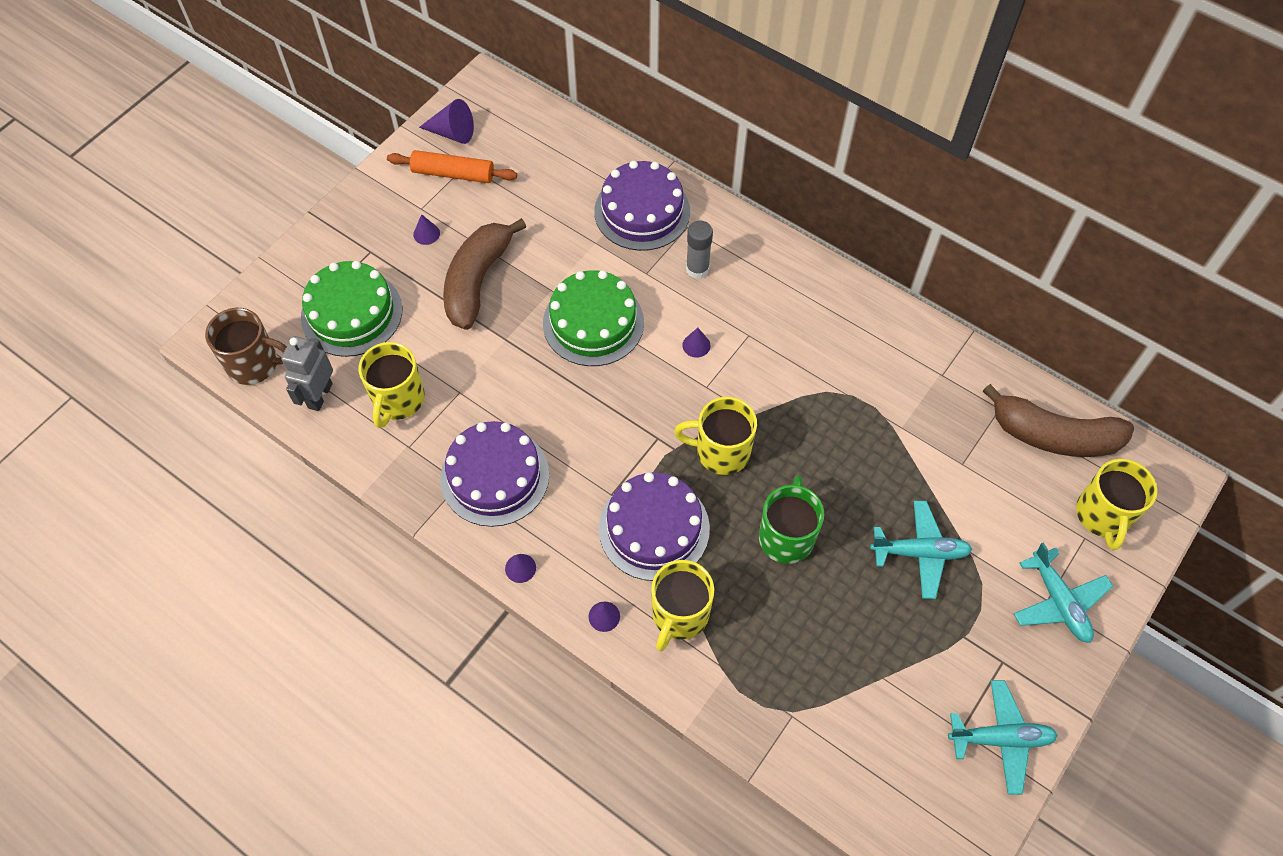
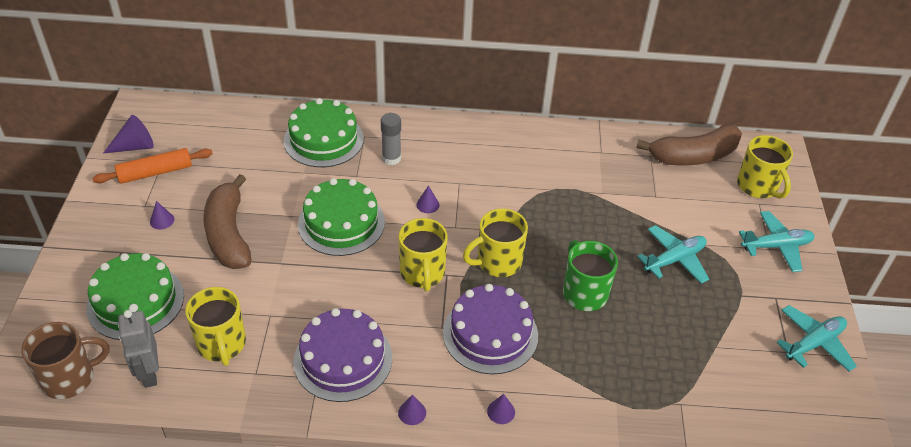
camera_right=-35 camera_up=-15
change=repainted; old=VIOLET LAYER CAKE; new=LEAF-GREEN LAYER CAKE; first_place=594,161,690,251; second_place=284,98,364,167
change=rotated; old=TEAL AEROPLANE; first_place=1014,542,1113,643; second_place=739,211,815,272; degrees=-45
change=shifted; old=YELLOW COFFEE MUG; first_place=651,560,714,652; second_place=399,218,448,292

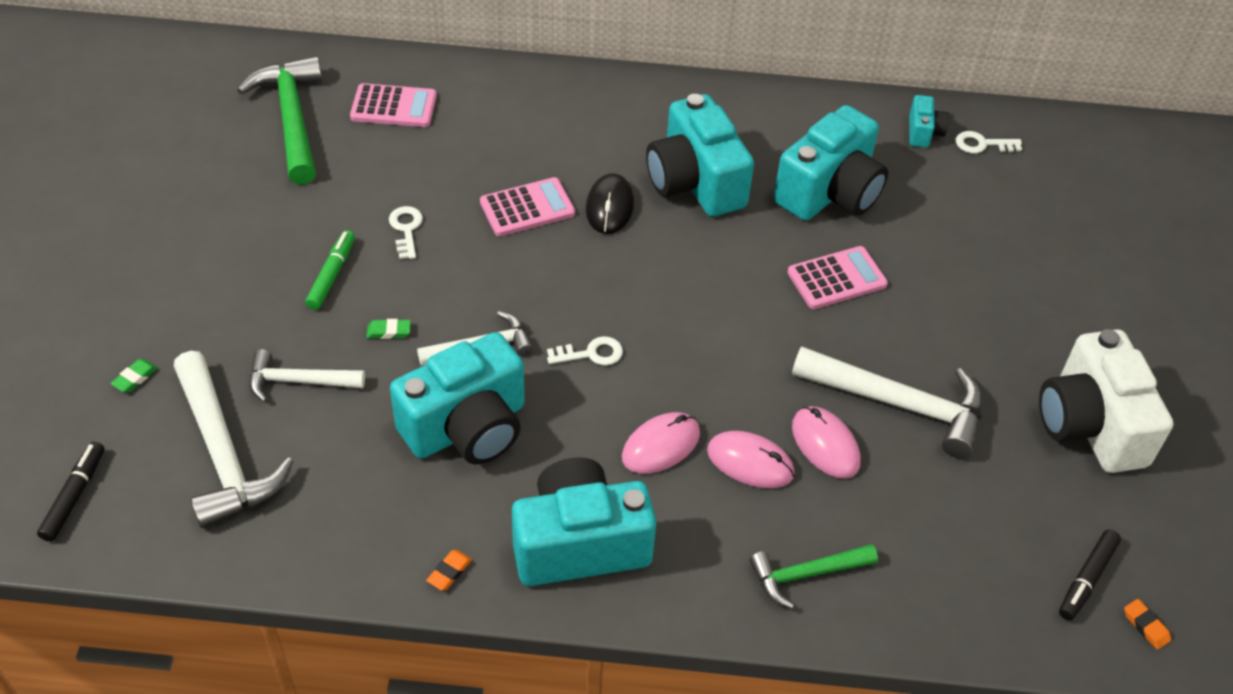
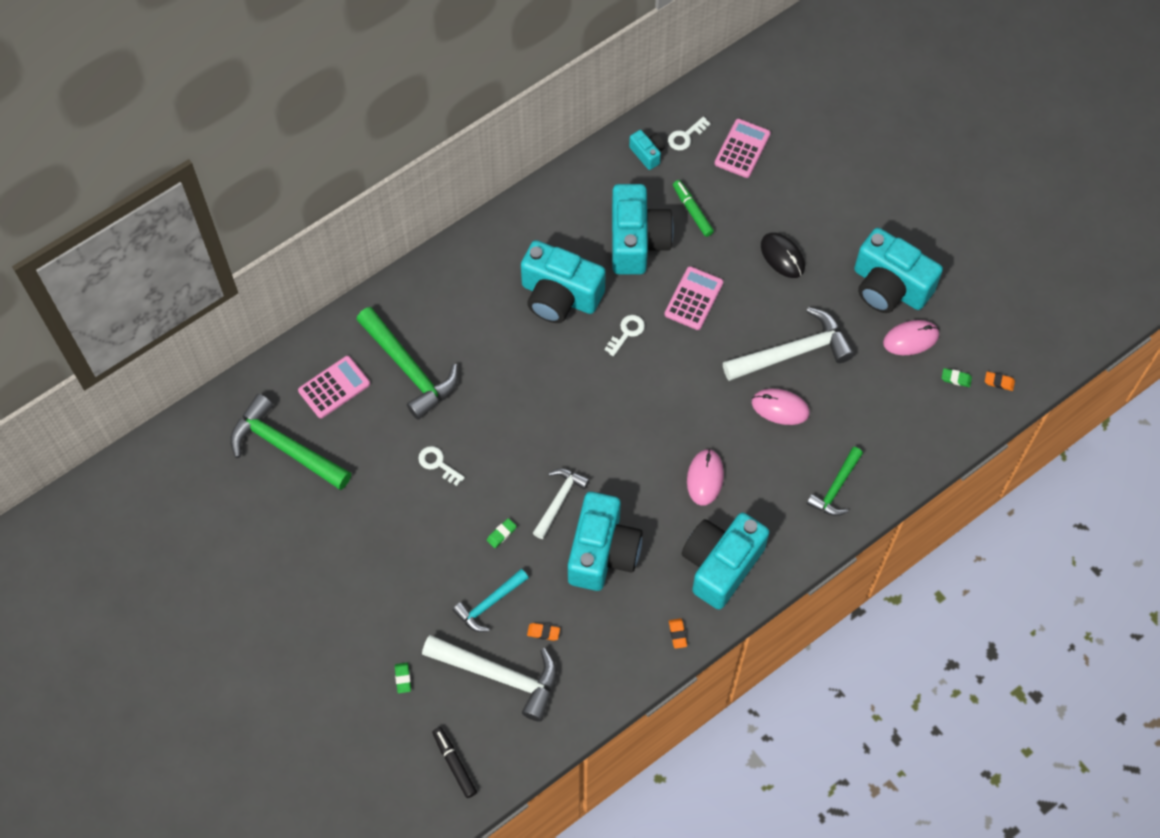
camera_right=-40 camera_up=15
change=shifted; old=BLACK COMPUTER MOUSE; first_place=586,173,634,234; second_place=761,232,805,278
change=shifted; old=ROSY POCKET CALCULATOR; first_place=480,177,575,236; second_place=715,119,771,178
change=shifted; old=LEAF-GREEN MARKER; first_place=305,230,355,310; second_place=673,180,714,237
change=repainted; old=WHITE COMPACT CAMERA; new=TEAL COMPACT CAMERA; first_place=1039,329,1173,473; second_place=854,228,943,313
change=shifted; old=WHITE LATCHKEY; first_place=547,336,623,365; second_place=605,315,645,356
change=repainted; old=WHITE CLAW HAMMER; new=TEAL CLAW HAMMER; first_place=249,349,365,402; second_place=453,569,529,632
change=shifted; old=ROSY COMPUTER MOUSE; first_place=707,431,795,488; second_place=883,320,939,355
change=swapped; old=BLACK MARKER; new=LEAF-GREEN ERASER; first_place=1059,530,1121,620; second_place=942,368,972,387
change=new; new=LEAF-GREEN CLAW HAMMER; second_place=356,307,458,420
change=new; new=ORANGE ERASER; second_place=527,623,560,641

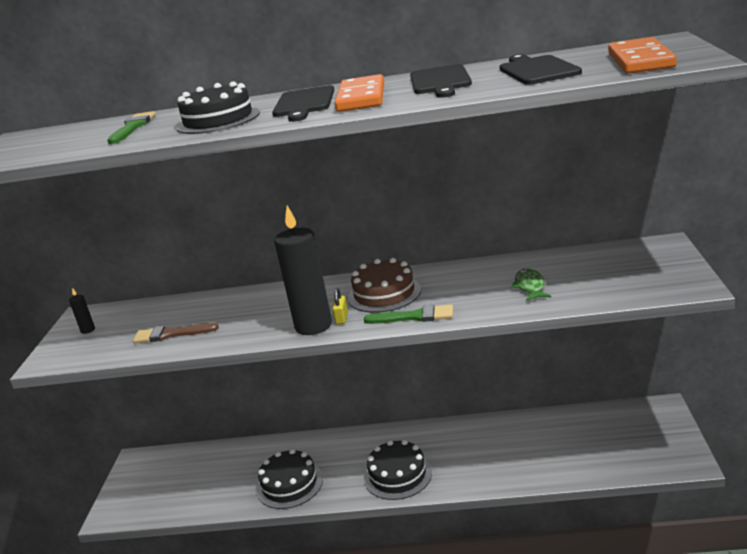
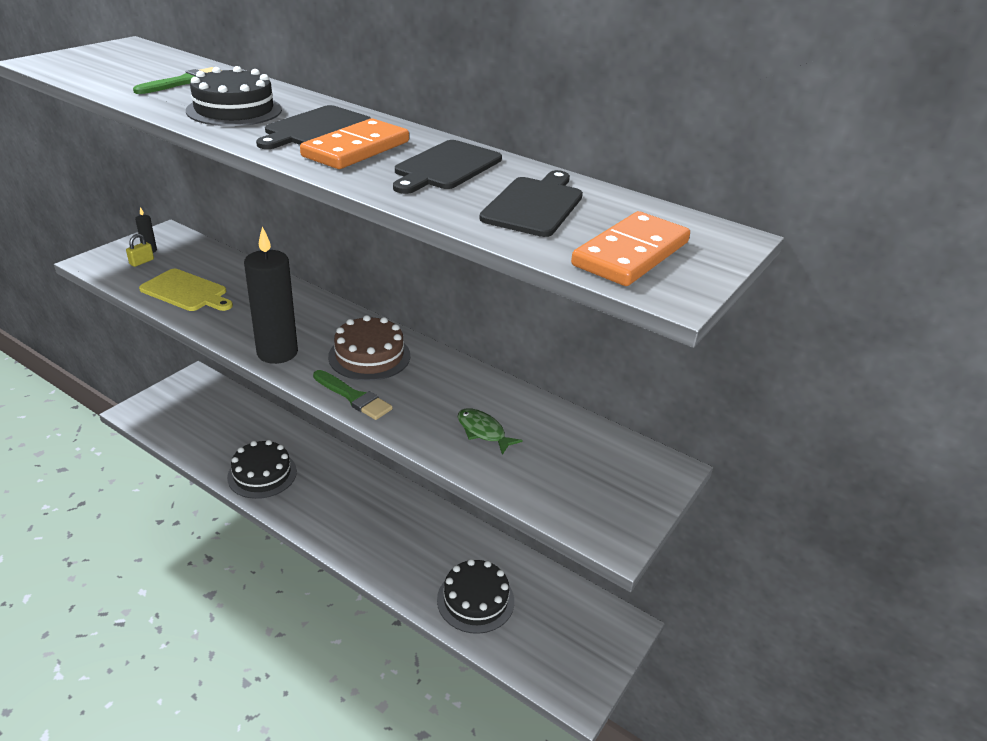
camera_right=25 camera_up=10
change=rotated; old=LEAF-GREEN FISH FIGURE; first_place=511,269,551,301; second_place=458,408,523,455; degrees=-75
change=shifted; old=YELLOW LOCK; first_place=332,288,348,324; second_place=126,234,154,267
change=swapped; old=RUSSET PAINT BRUSH; new=YELLOW BREAD BOARD; first_place=133,323,219,344; second_place=139,269,233,311
change=shifted; old=BLACK LAYER CAKE; first_place=364,439,432,500; second_place=437,559,514,634

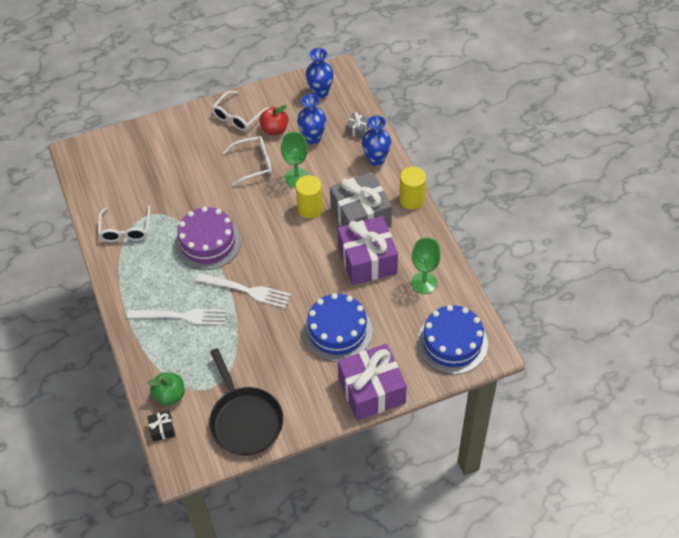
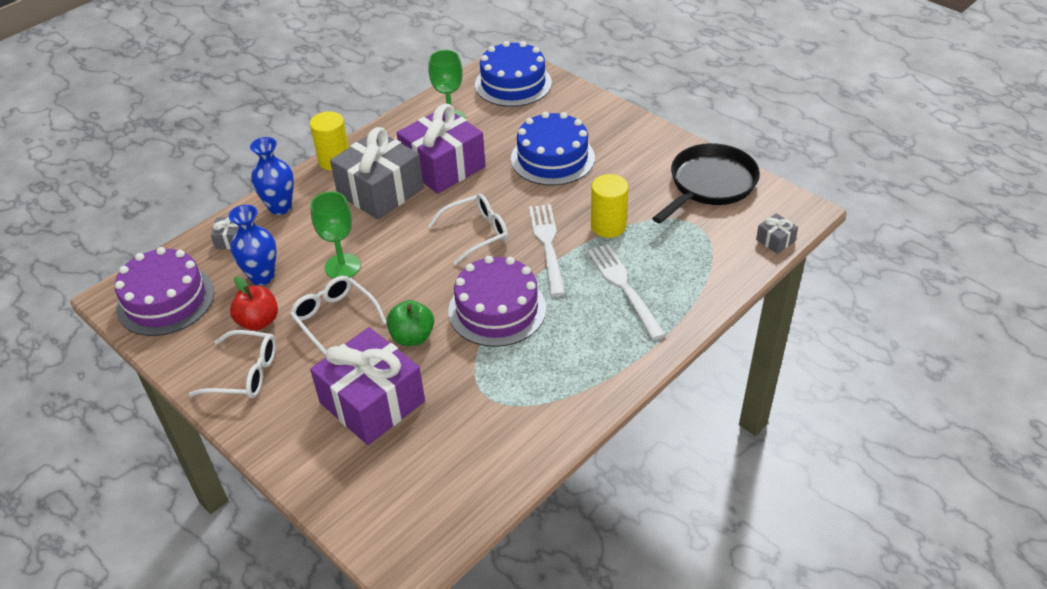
camera_right=-115 camera_up=-10
change=swapped; old=BLUE VASE; new=VIOLET LAYER CAKE; first_place=306,48,334,98; second_place=115,247,214,336
change=shifted; old=YELLOW CYLINDER; first_place=296,175,323,218; second_place=591,174,629,238
change=shifted; old=WHITE GLASSES; first_place=98,205,150,242; second_place=428,194,508,265
change=shifted; old=VIOLET WRAPPED GIFT; first_place=338,344,407,420; second_place=310,327,425,445
change=shifted; old=LEAF-GREEN TOY APPLE; first_place=147,373,185,406; second_place=386,300,434,346
change=repainted; old=BLACK WRAPPED GIFT; new=ASH-GREY WRAPPED GIFT; first_place=147,411,175,442; second_place=756,213,798,254

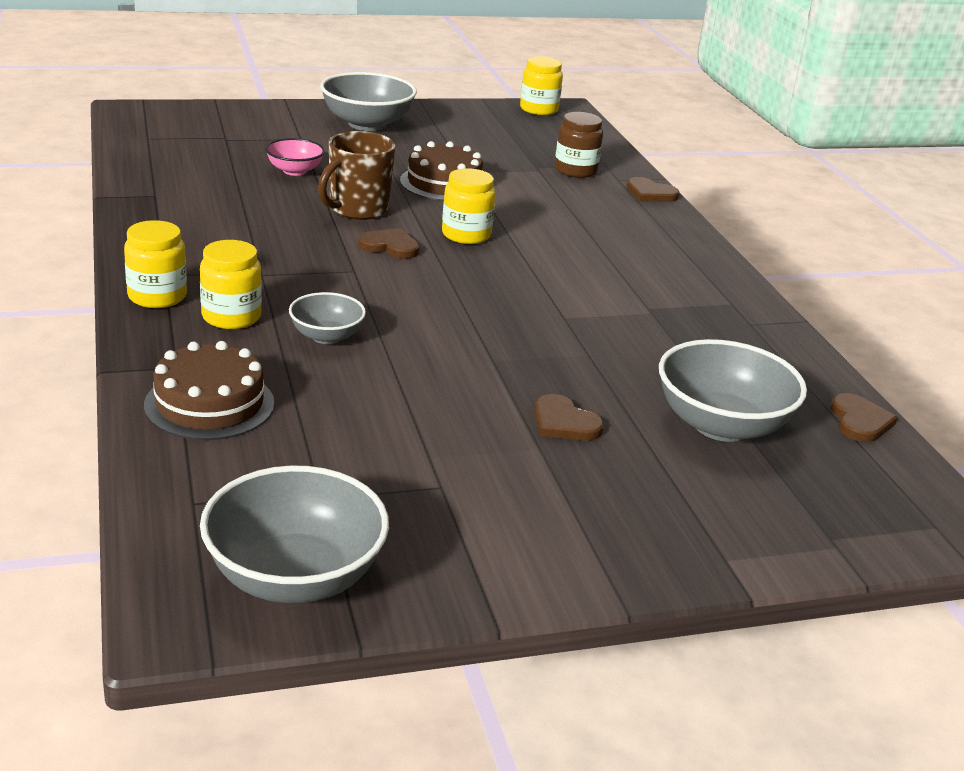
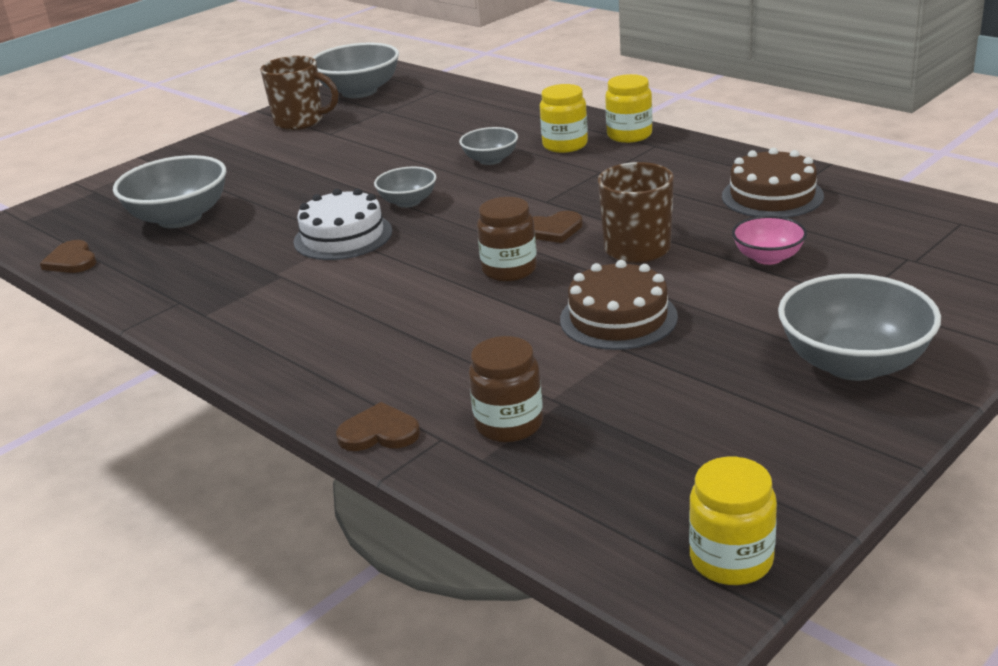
camera_right=155 camera_up=0
change=repainted; old=YELLOW PRESERVE JAR; new=RUSSET PRESERVE JAR; first_place=442,168,496,244; second_place=477,197,537,282
change=shifted; old=RUSSET LAYER CAKE; first_place=144,341,274,440; second_place=722,148,824,218
change=gone; old=RUSSET HEART SHAPE; first_place=534,394,604,441
change=new; new=RUSSET COFFEE MUG; second_place=260,56,339,130
change=new; new=ASH-GREY BOWL; second_place=374,166,437,208
change=new; new=WHITE LAYER CAKE; second_place=293,189,392,260

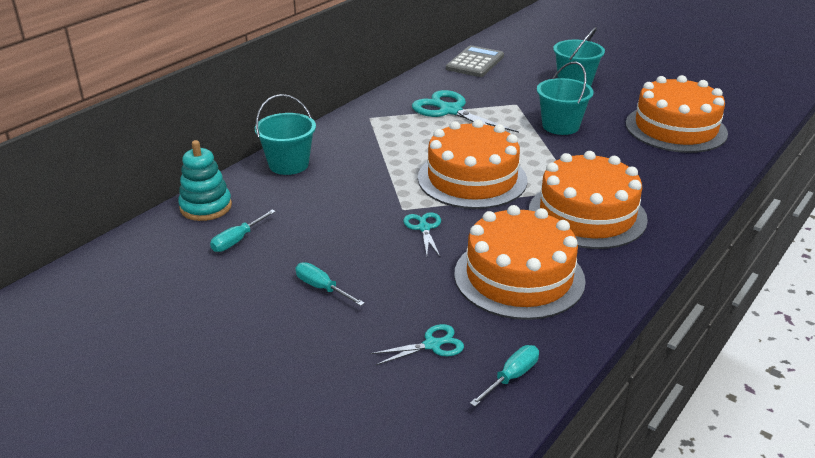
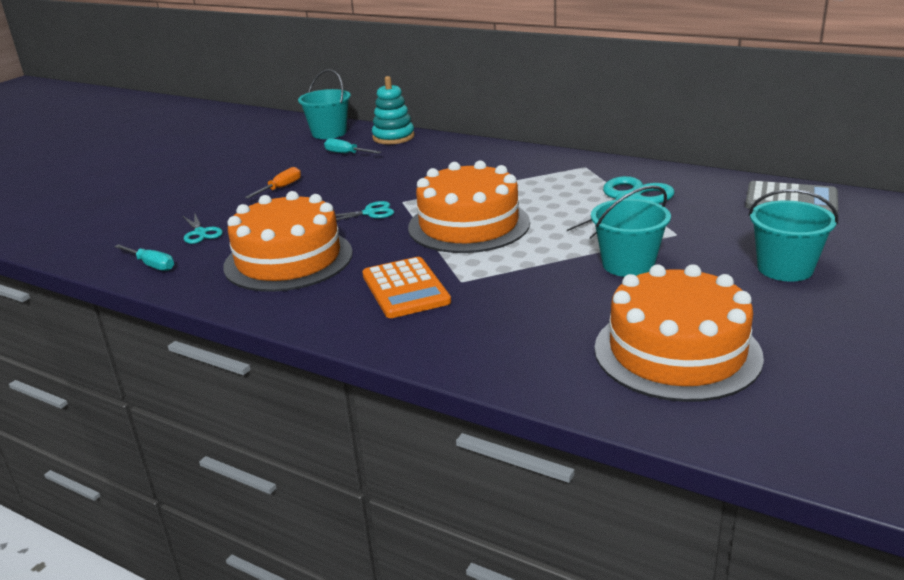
camera_right=85 camera_up=-5
change=shifted; old=TEAL SAND BUCKET; first_place=255,94,316,175; second_place=298,69,351,139
change=swapped; old=ORANGE LAYER CAKE; new=ORANGE POCKET CALCULATOR; first_place=529,151,648,249; second_place=362,257,451,318
change=repainted; old=TEAL SCREWDRIVER; new=ORANGE SCREWDRIVER; first_place=295,262,365,306; second_place=245,167,301,199

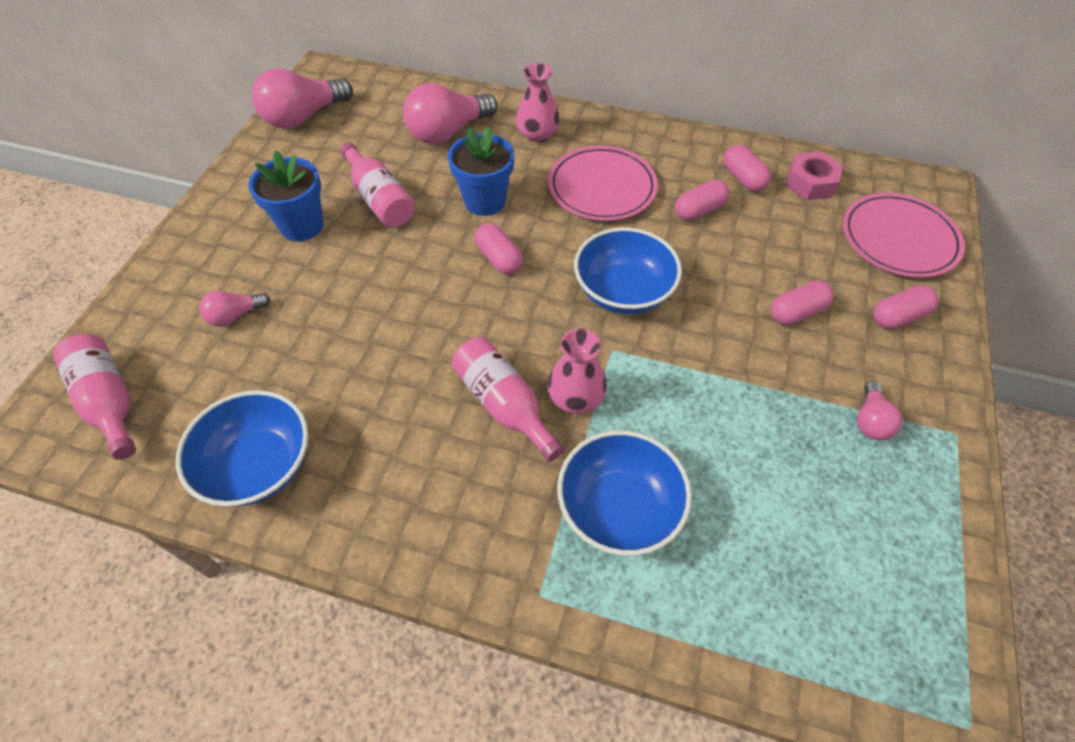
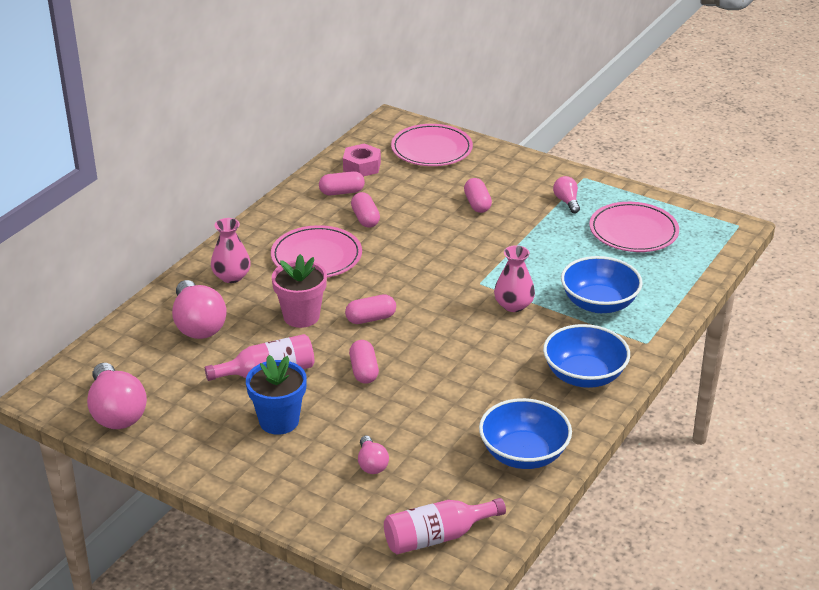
camera_right=-75 camera_up=-20
change=repainted; old=BLUE POTTED PLANT; new=ROSY POTTED PLANT; first_place=448,127,514,216; second_place=272,254,327,328
change=shifted; old=BLUE BOWL; first_place=574,227,682,314; second_place=543,324,630,388
change=shifted; old=ROSY CAPSULE; first_place=873,285,939,329; second_place=349,340,379,384
change=gone; old=ROSY BOTTLE; first_place=452,337,564,462
change=rotated; old=ROSY BULB; first_place=857,381,902,440; second_place=553,176,580,213; degrees=-135
change=new; new=ROSY FLAT DISH; second_place=589,202,679,252

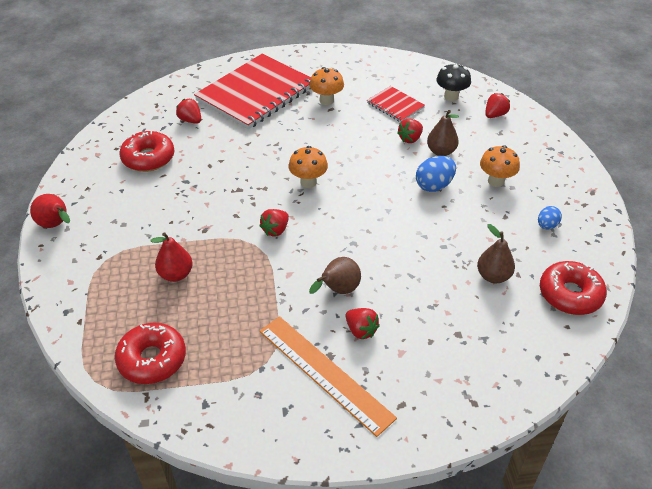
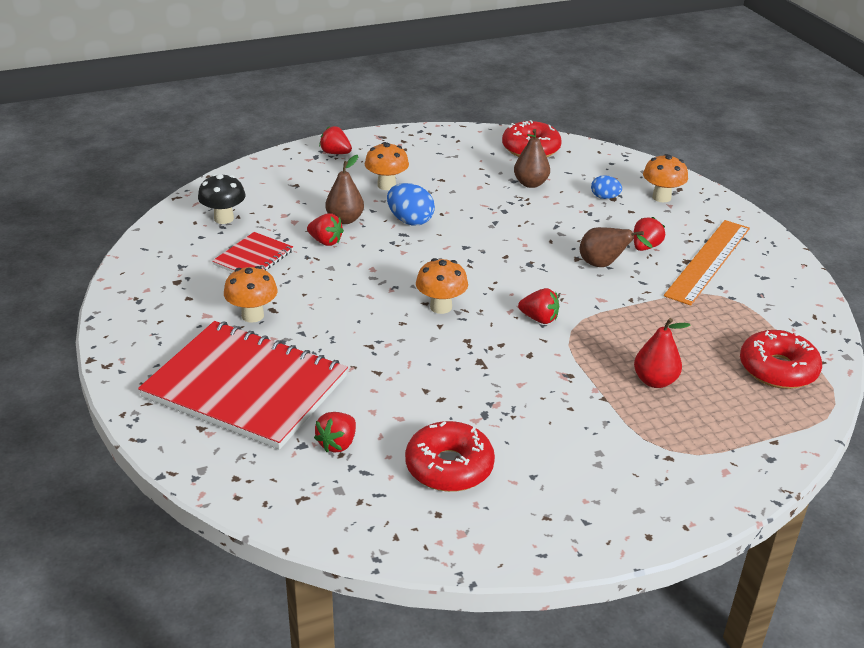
camera_right=-105 camera_up=-10
change=shifted; old=CRIMSON STRAWBERRY; first_place=485,93,510,118; second_place=319,126,352,154
change=gone; old=CRIMSON TOY PEAR; first_place=30,194,70,228
change=shifted; old=BLUE EGG SHAPE; first_place=538,206,562,230; second_place=591,175,622,199
change=new; new=ORANGE TOADSTOOL; second_place=643,154,688,202

